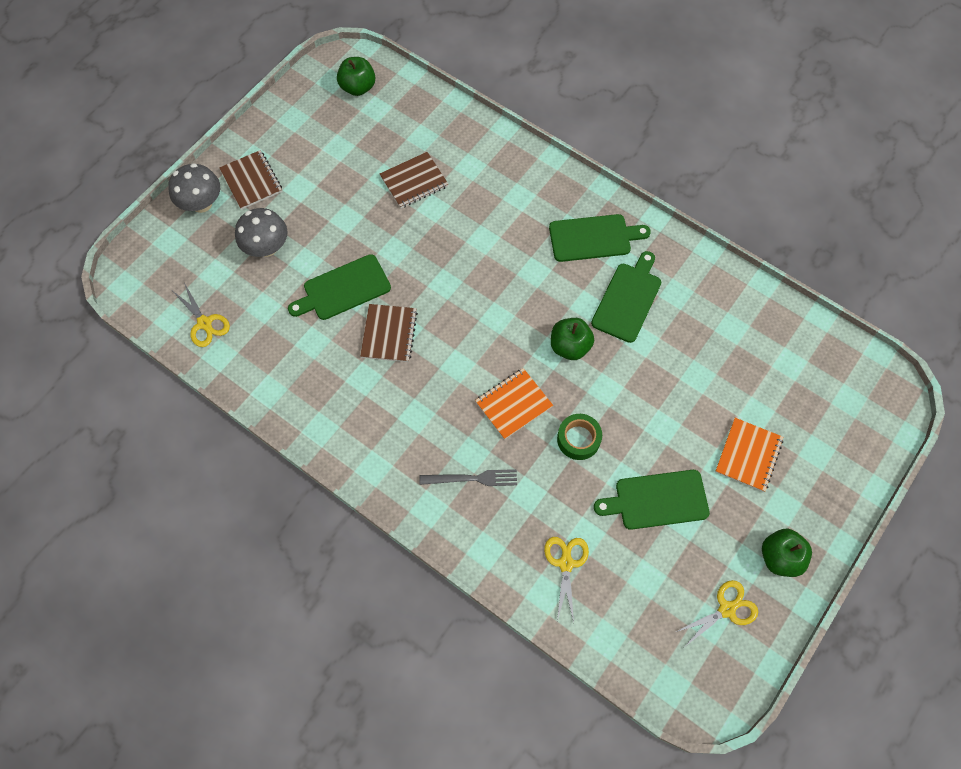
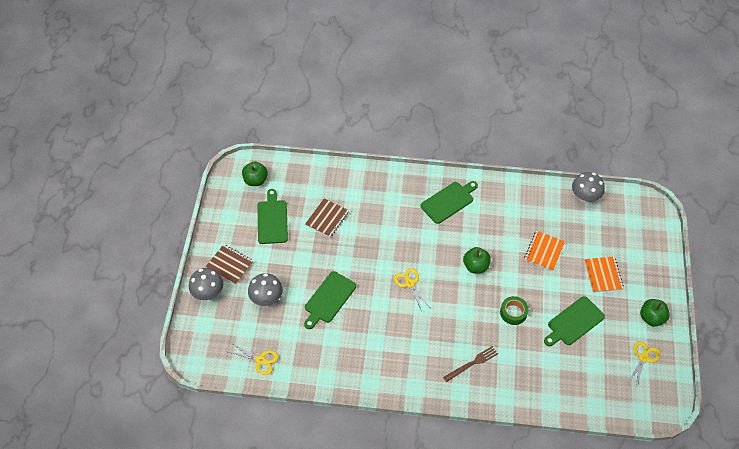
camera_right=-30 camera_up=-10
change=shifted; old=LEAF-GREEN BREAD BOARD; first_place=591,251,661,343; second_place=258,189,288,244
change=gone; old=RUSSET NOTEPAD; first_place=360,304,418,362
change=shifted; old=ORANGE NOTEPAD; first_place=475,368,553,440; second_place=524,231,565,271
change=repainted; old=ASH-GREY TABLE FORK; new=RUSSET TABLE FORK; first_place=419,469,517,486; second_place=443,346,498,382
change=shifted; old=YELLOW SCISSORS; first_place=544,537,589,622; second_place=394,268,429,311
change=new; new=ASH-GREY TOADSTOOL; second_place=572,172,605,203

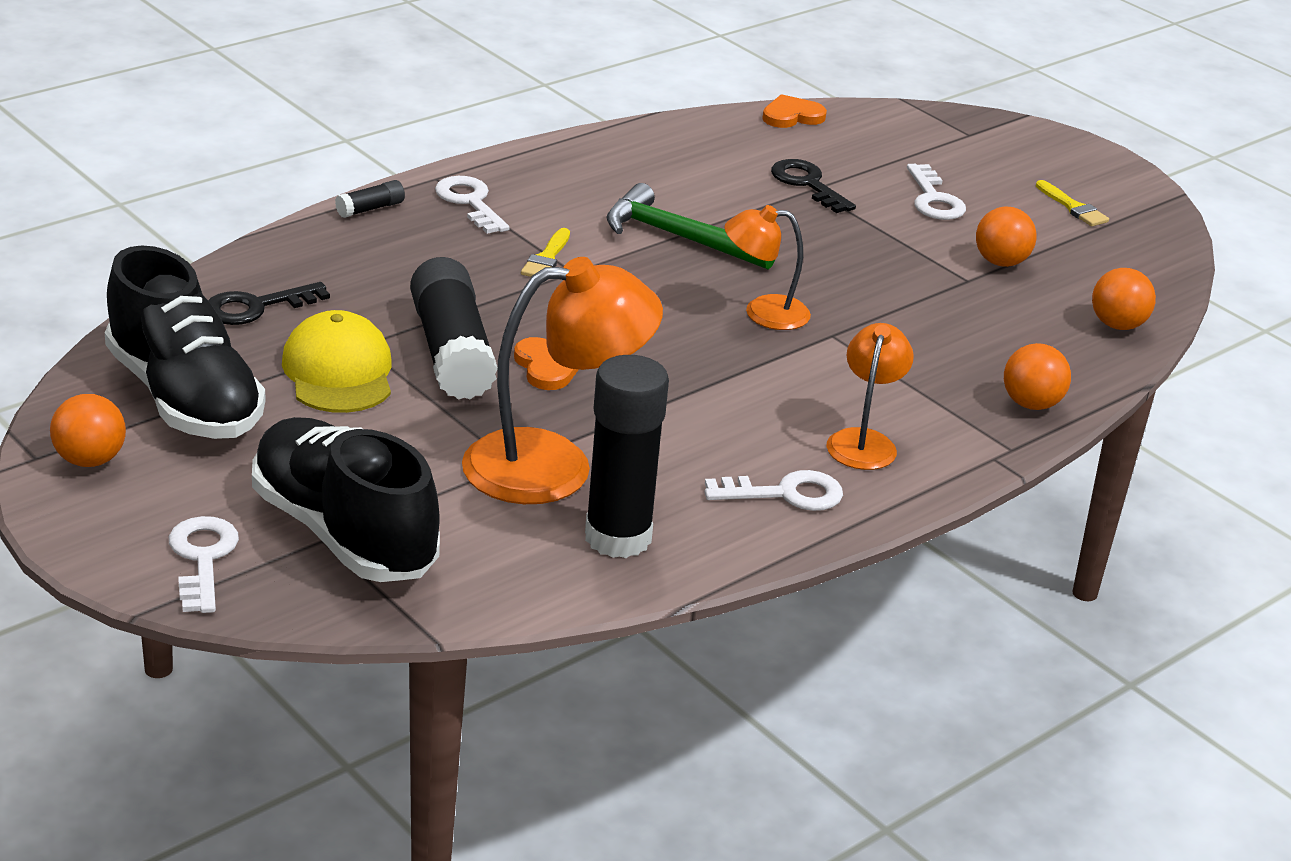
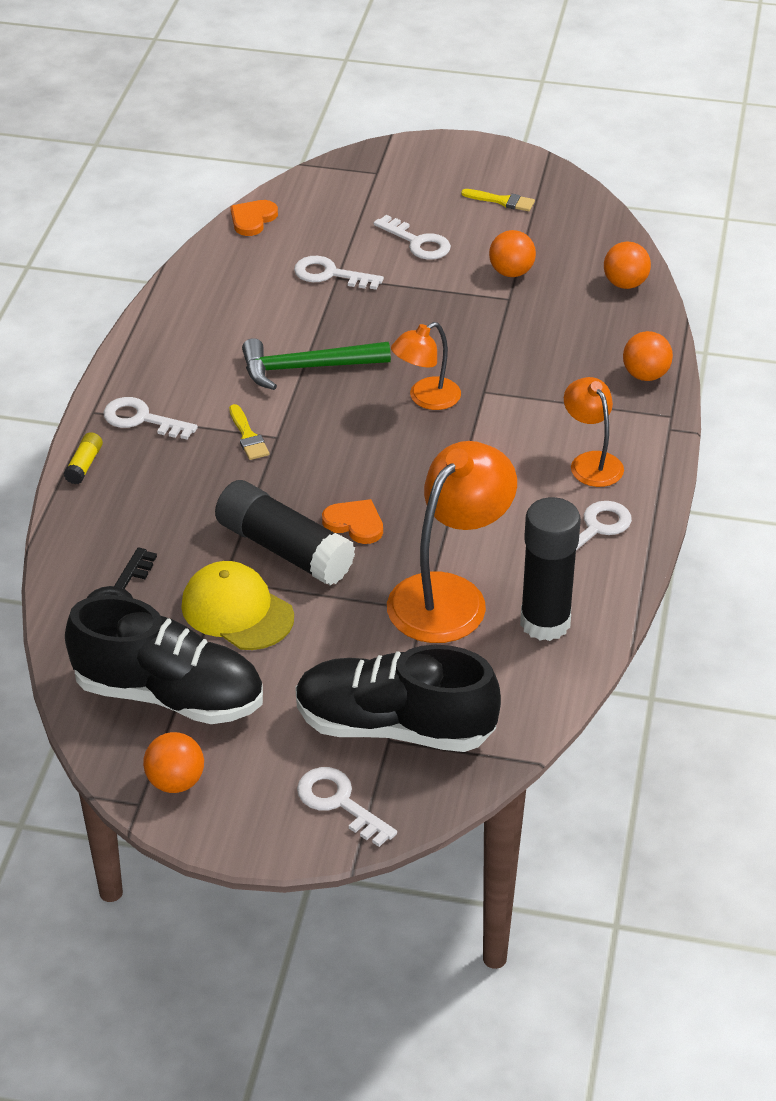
camera_right=-35 camera_up=10
change=repainted; old=BLACK LATCHKEY; new=WHITE LATCHKEY; first_place=771,159,856,213; second_place=294,256,384,290
change=repainted; old=BLACK STICK OF GLUE; new=YELLOW STICK OF GLUE; first_place=335,180,405,218; second_place=64,432,103,484

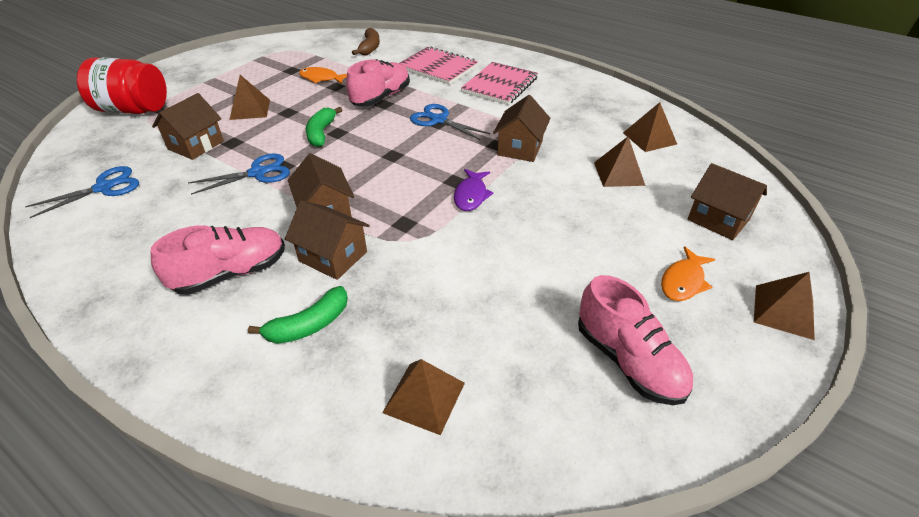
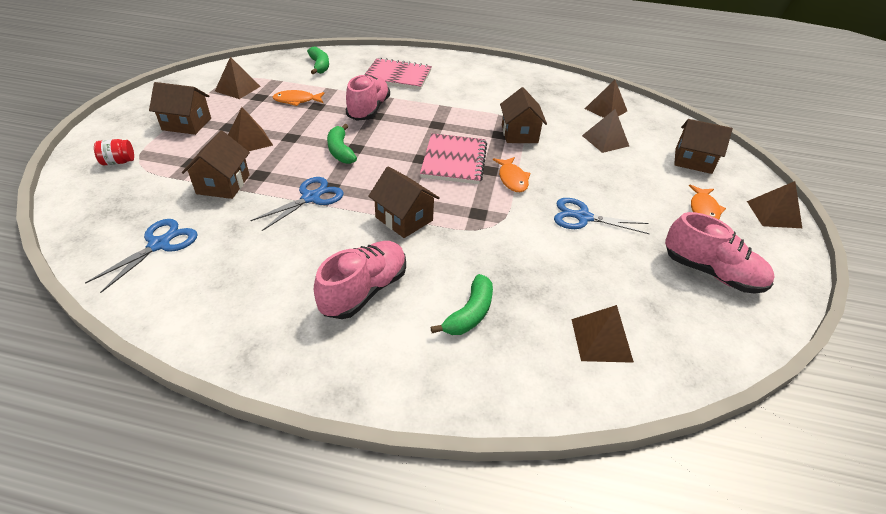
camera_right=-25 camera_up=0
change=repainted; old=RUSSET BANANA; new=LEAF-GREEN BANANA; first_place=352,28,380,55; second_place=307,47,329,74
change=scaled; old=CRIMSON PRESERVE JAR; first_place=77,57,167,114; second_place=94,139,134,165; factor=0.43
change=shifted; old=ROSY NOTEPAD; first_place=461,62,538,105; second_place=420,133,487,184
change=shifted; old=BLUE SCISSORS; first_place=410,104,490,140; second_place=554,198,650,234
change=repainted; old=VIOLET FISH FIGURE; new=ORANGE FISH FIGURE; first_place=454,169,494,211; second_place=493,157,531,192
change=shifted; old=RUSSET TOY HOUSE; first_place=285,200,370,280; second_place=149,82,211,135
change=new; new=RUSSET PYRAMID SHAPE; second_place=215,57,261,99

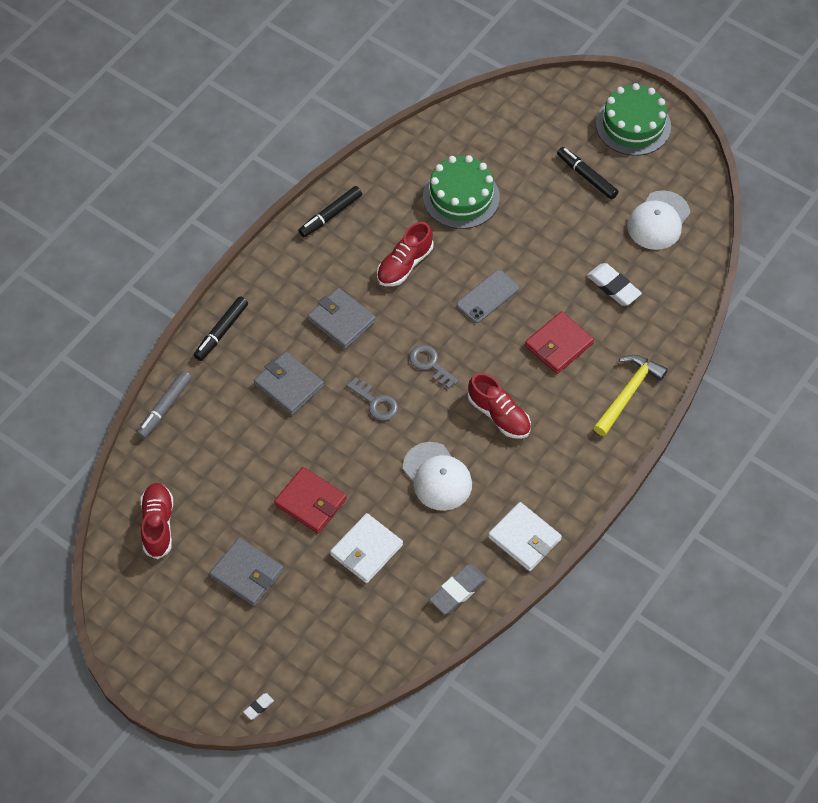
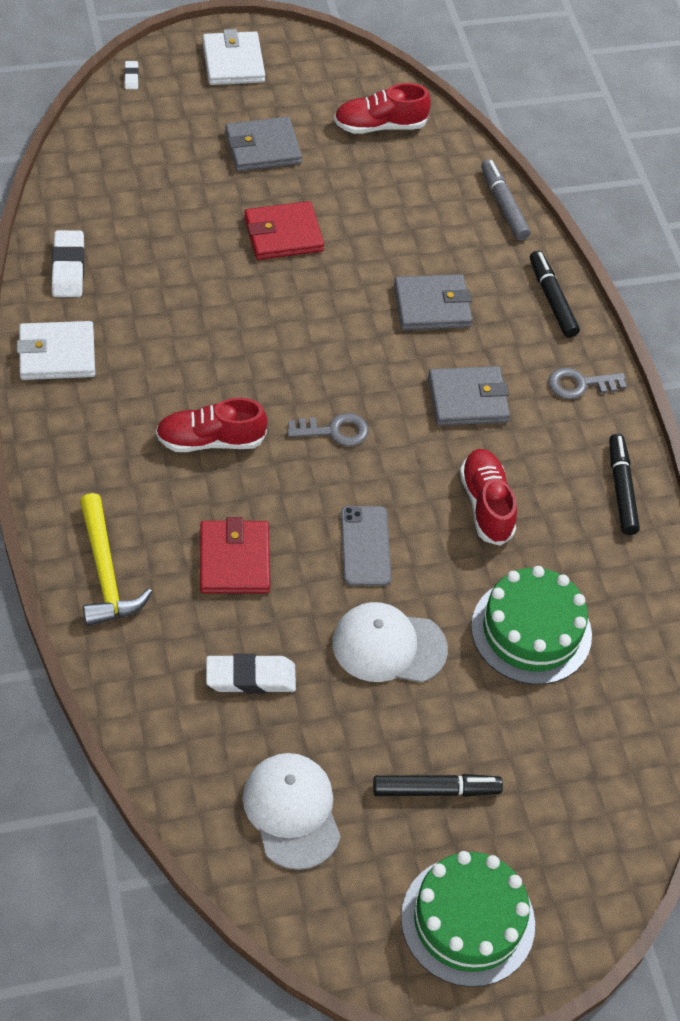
camera_right=125 camera_up=-5
change=shifted; old=ASH-GREY LATCHKEY; first_place=347,378,398,421; second_place=548,367,627,399
change=shifted; old=WHITE PEAKED CAP; first_place=403,442,472,511; second_place=332,602,448,683
change=rotated; old=CRIMSON SHOE; first_place=140,483,173,559; second_place=334,83,431,134; degrees=135
change=shifted; old=WHITE CARD WALLET; first_place=330,513,403,583; second_place=203,29,265,85
change=repainted; old=ASH-GREY ERASER; new=WHITE ERASER; first_place=429,564,488,614; second_place=52,230,84,297

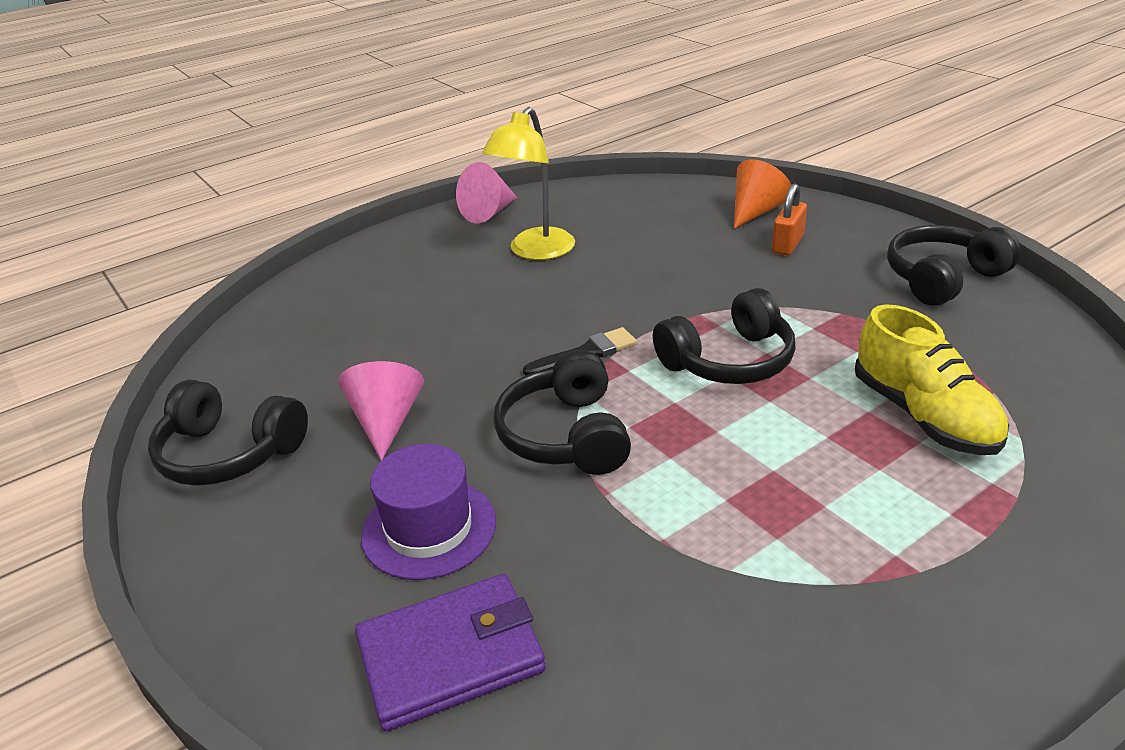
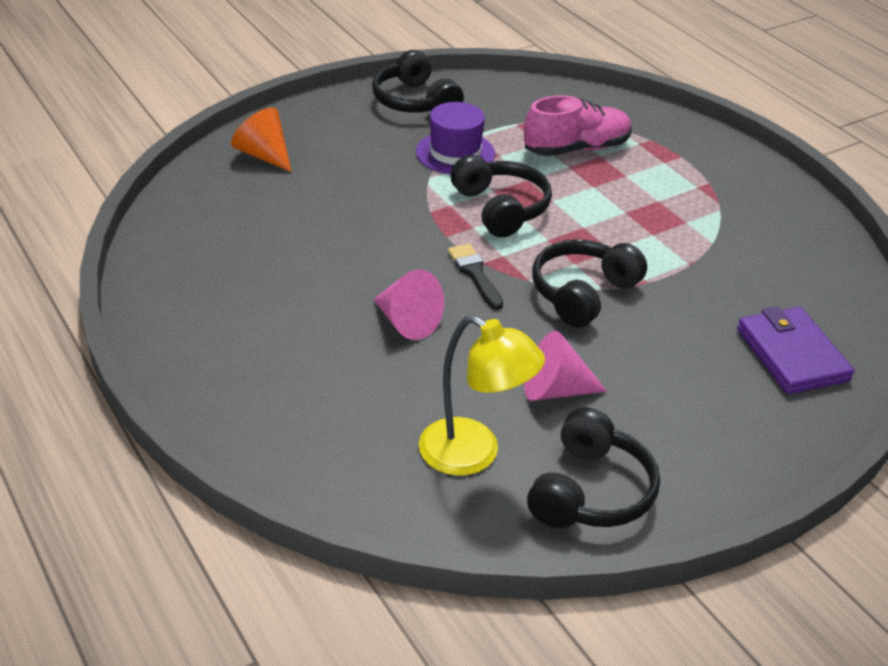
camera_right=-90 camera_up=5
change=shifted; old=YELLOW READING LAMP; first_place=482,107,575,260; second_place=419,315,545,476
change=shifted; old=ROSY SOLID CONE; first_place=456,162,517,224; second_place=373,270,444,340
change=gone; old=ORANGE LOCK; first_place=772,183,807,256
change=repainted; old=YELLOW SHOE; new=ROSY SHOE; first_place=855,304,1009,455; second_place=524,96,632,156
change=rotated; old=BLACK OVER-EAR HEADPHONES; first_place=494,350,631,475; second_place=532,239,647,328; degrees=135
change=shifted; old=VIOLET TALL HAT; first_place=361,444,496,580; second_place=416,102,495,174

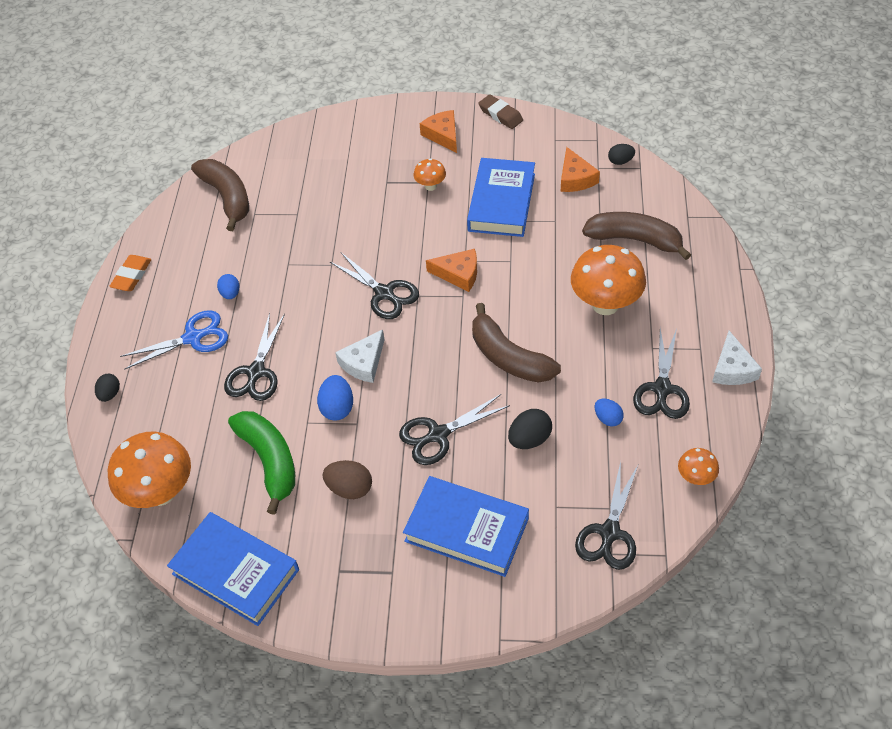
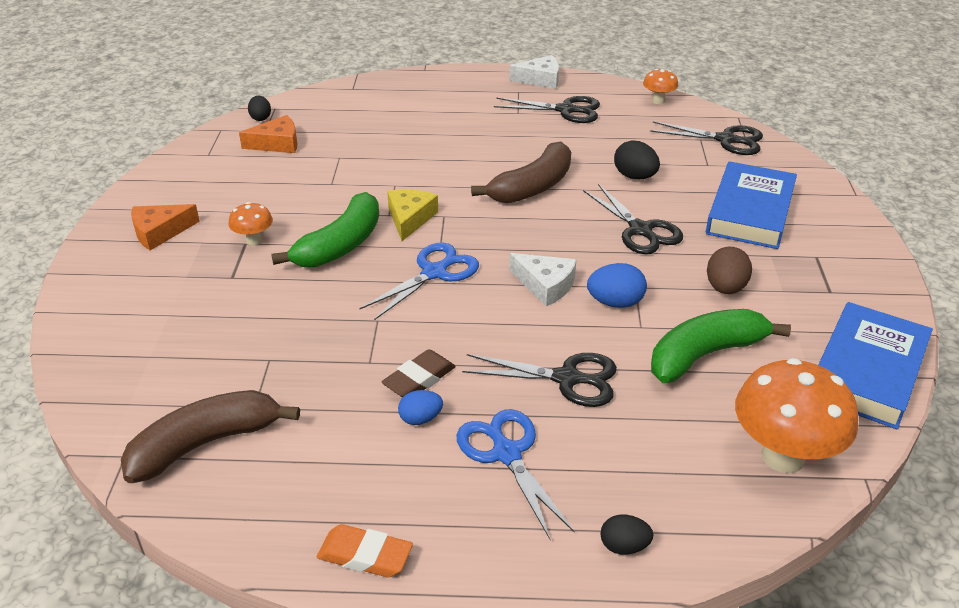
camera_right=-95 camera_up=-15
change=shifted; old=RUSSET ERASER; first_place=478,94,523,129; second_place=382,349,456,397
change=gone; old=BLUE HARDBACK; first_place=467,158,535,237
change=gone; old=RUSSET BANANA; first_place=582,212,691,260
change=gone; old=ORANGE TOADSTOOL; first_place=571,245,646,315
change=repainted; old=ORANGE CHEESE WEDGE; new=YELLOW CHEESE WEDGE; first_place=426,249,477,292; second_place=387,189,438,241
change=repainted; old=BLACK SCISSORS; new=BLUE SCISSORS; first_place=330,253,419,319; second_place=359,243,479,320
change=gone; old=BLUE EGG SHAPE; first_place=595,399,624,427
change=new; new=LEAF-GREEN BANANA; second_place=271,192,379,268

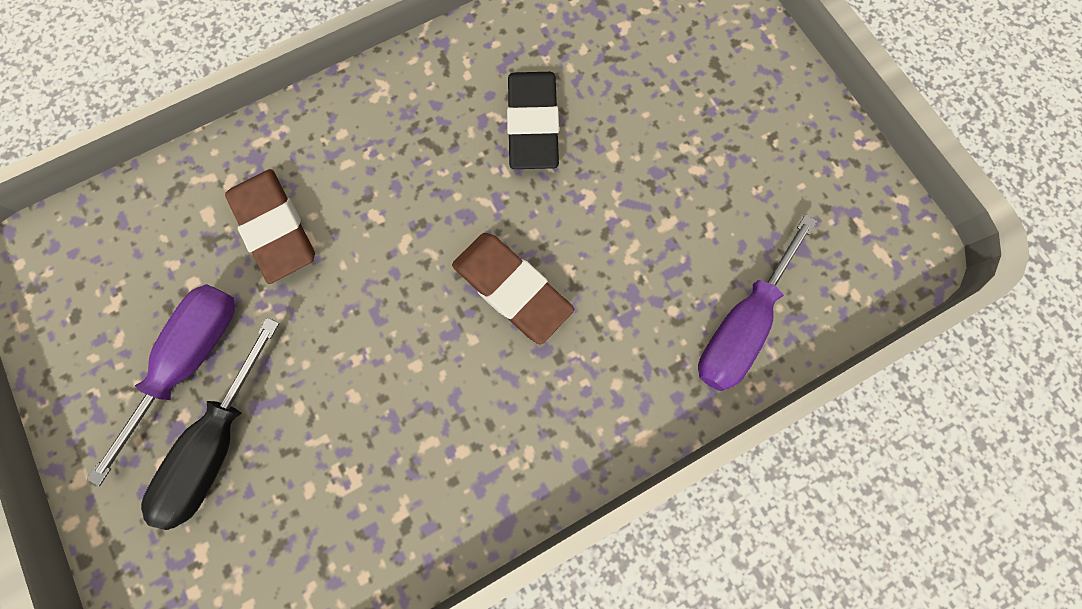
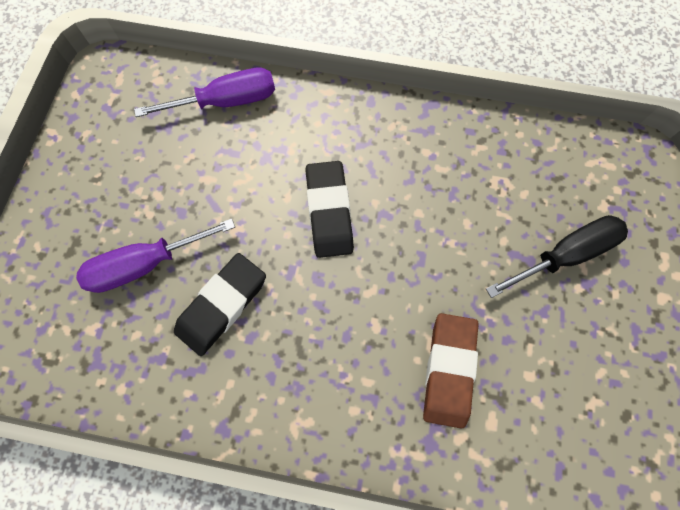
camera_right=-140 camera_up=-5
change=repainted; old=RUSSET ERASER; new=BLACK ERASER; first_place=452,233,574,344; second_place=305,161,354,258
change=shifted; old=VIOLET SCREWDRIVER; first_place=87,284,235,486; second_place=76,218,235,293

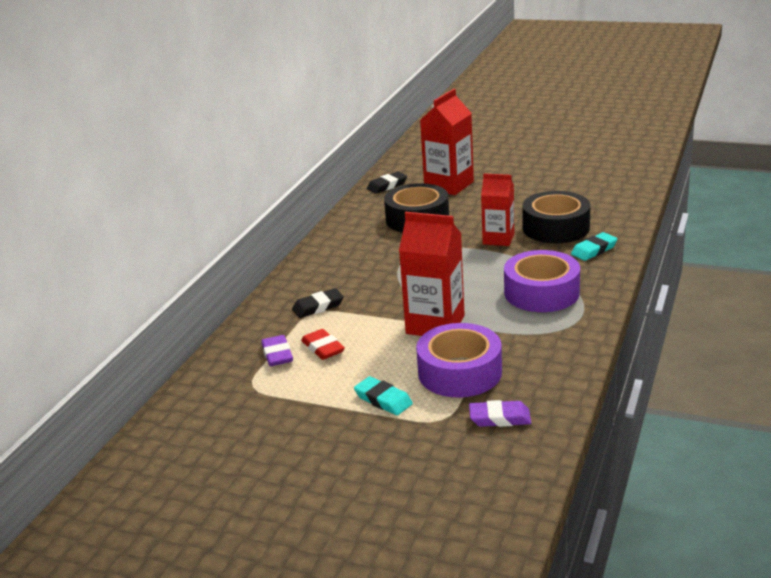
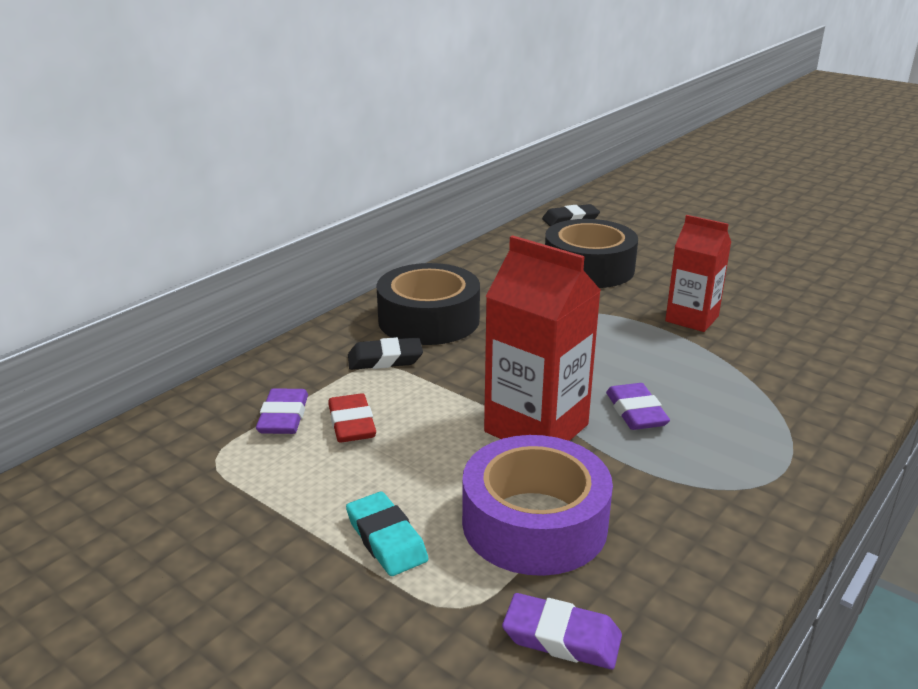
camera_right=15 camera_up=0
change=gone; old=CRIMSON CARTON; first_place=420,89,474,195
change=shifted; old=BLACK ROLL OF TAPE; first_place=522,191,590,243; second_place=376,263,480,345
change=gone; old=TEAL ERASER; first_place=571,232,617,261
change=gone; old=VIOLET ROLL OF TAPE; first_place=504,250,580,312
change=new; new=VIOLET ERASER; second_place=606,383,670,430

